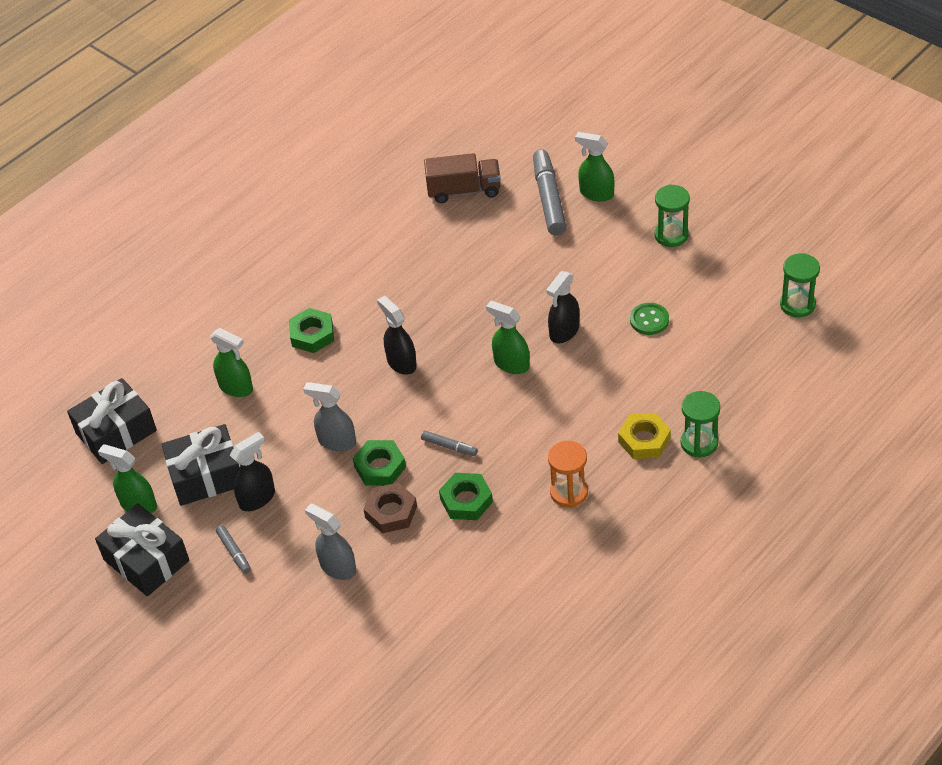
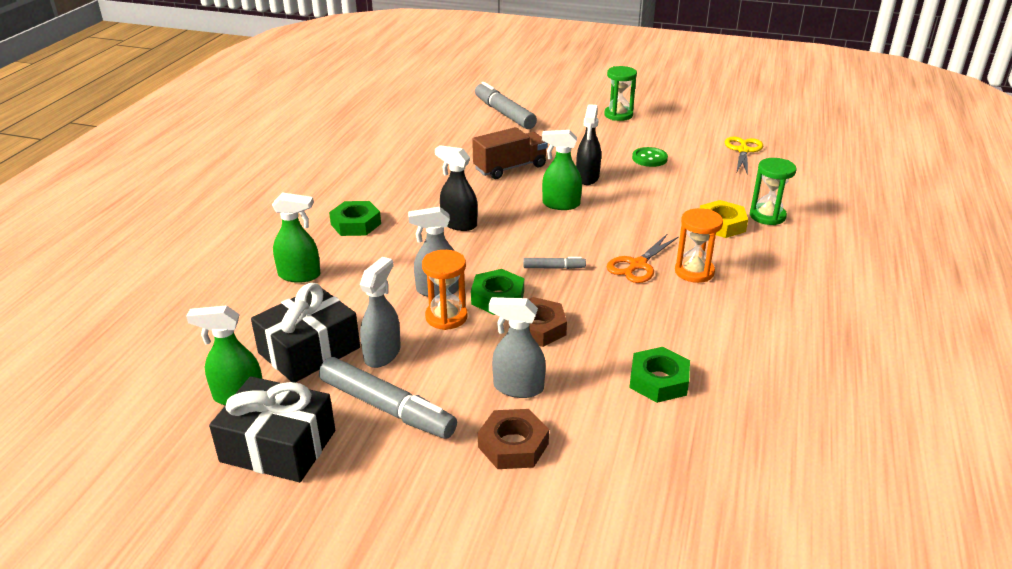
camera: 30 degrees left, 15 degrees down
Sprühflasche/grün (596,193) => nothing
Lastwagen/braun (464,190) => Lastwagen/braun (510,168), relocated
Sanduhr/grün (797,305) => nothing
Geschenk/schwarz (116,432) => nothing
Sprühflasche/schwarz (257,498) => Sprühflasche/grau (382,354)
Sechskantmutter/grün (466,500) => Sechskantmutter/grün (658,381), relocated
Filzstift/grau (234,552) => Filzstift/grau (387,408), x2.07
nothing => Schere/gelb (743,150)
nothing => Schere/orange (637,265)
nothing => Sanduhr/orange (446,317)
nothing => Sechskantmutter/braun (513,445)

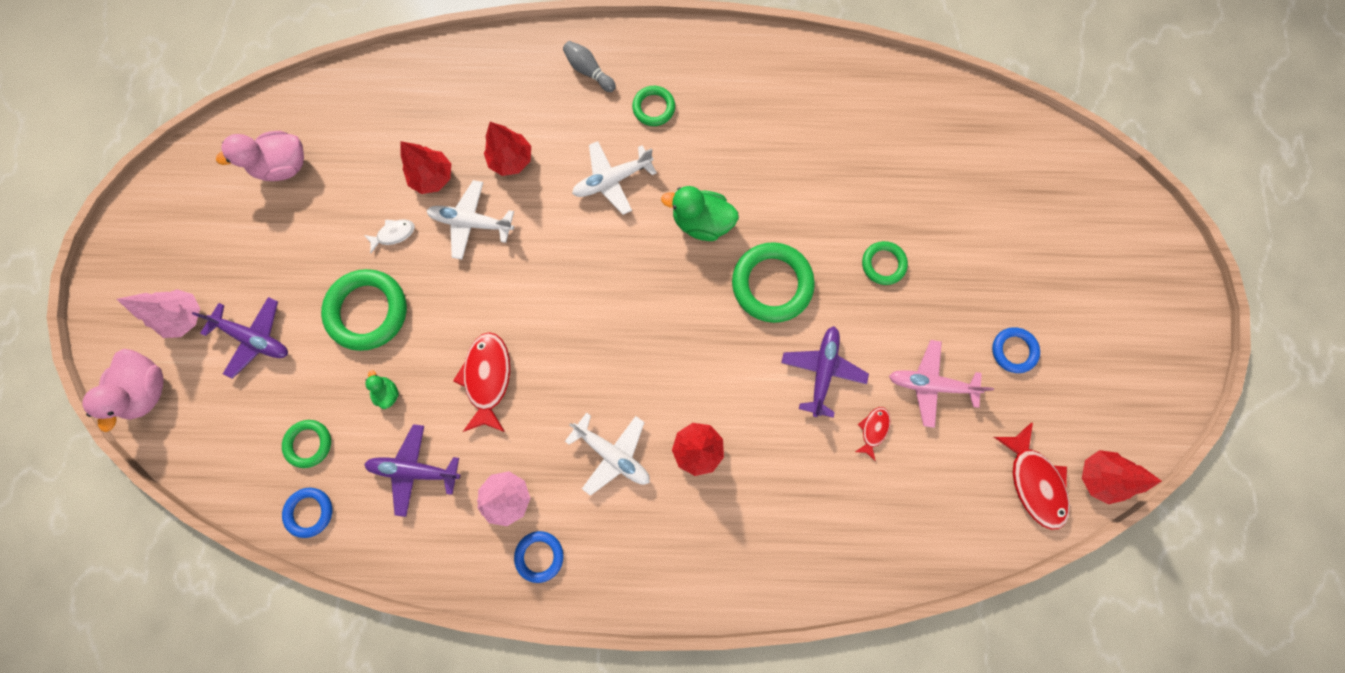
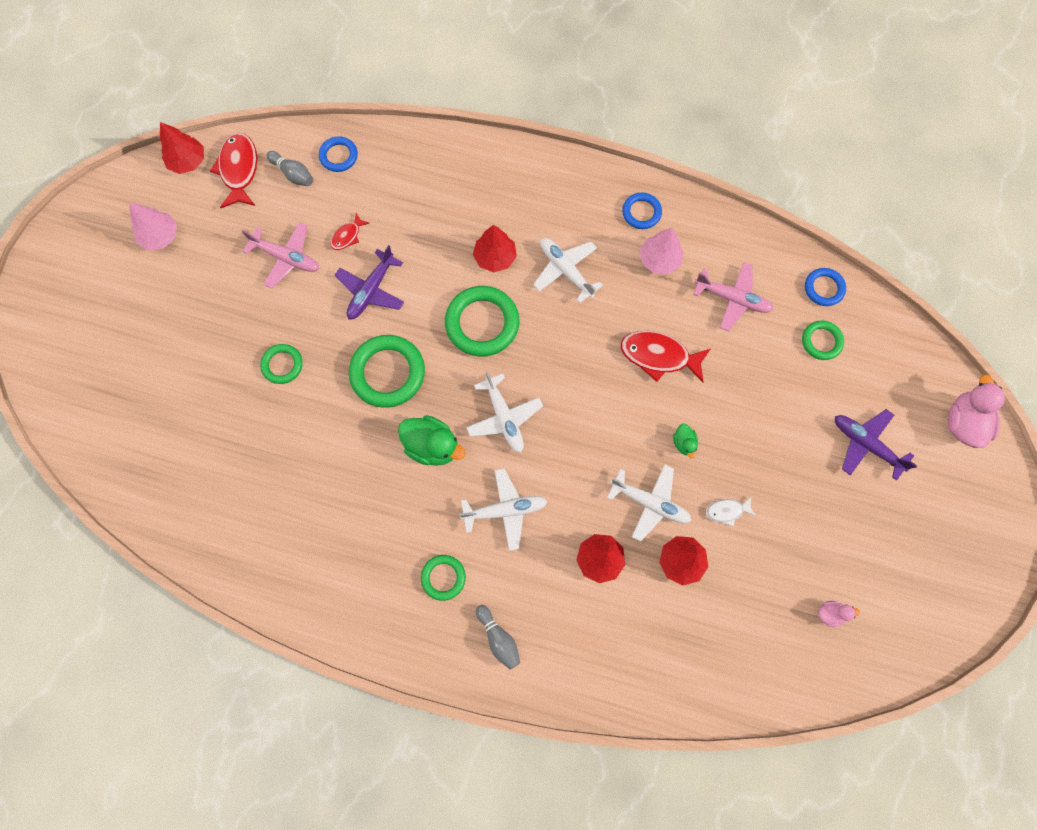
camera: 165 degrees left, 5 degrees down
Ente/rosa (285,166) => Ente/rosa (830,613), x0.51
Ring/grün (368,311) => Ring/grün (482,323), relocated
Baum/rosa (185,316) => Baum/rosa (160,236), relocated
Ring/blau (1013,350) => Ring/blau (339,156), relocated
Fisch/rot (488,378) => Fisch/rot (659,356), 90 degrees clockwise
Ente/grün (388,392) => Ente/grün (684,443), relocated
Flugzeug/lila (415,469) => Flugzeug/rosa (732,299)
nothing => Bowlingkegel/grau (293,174)
nothing => Flugzeug/weiß (504,417)

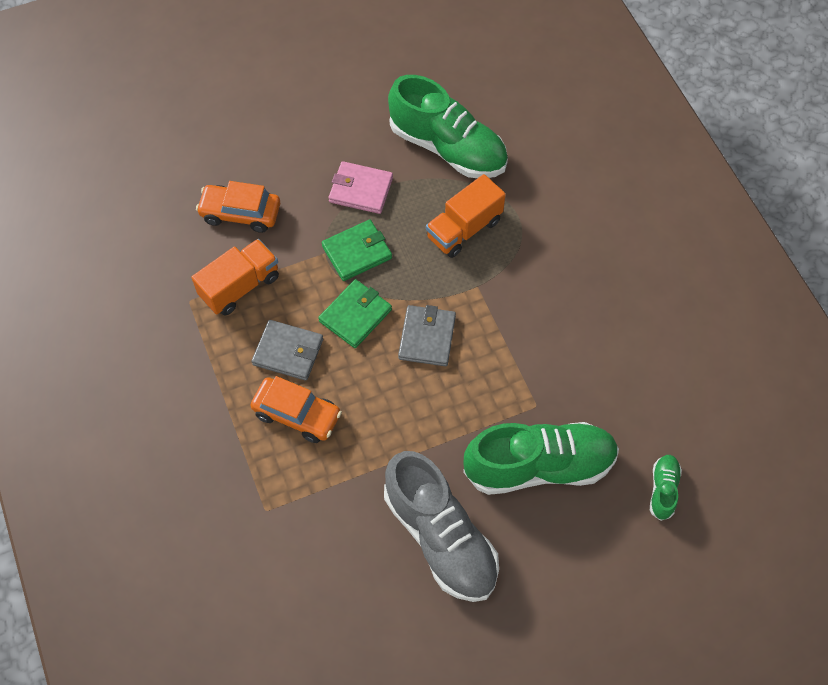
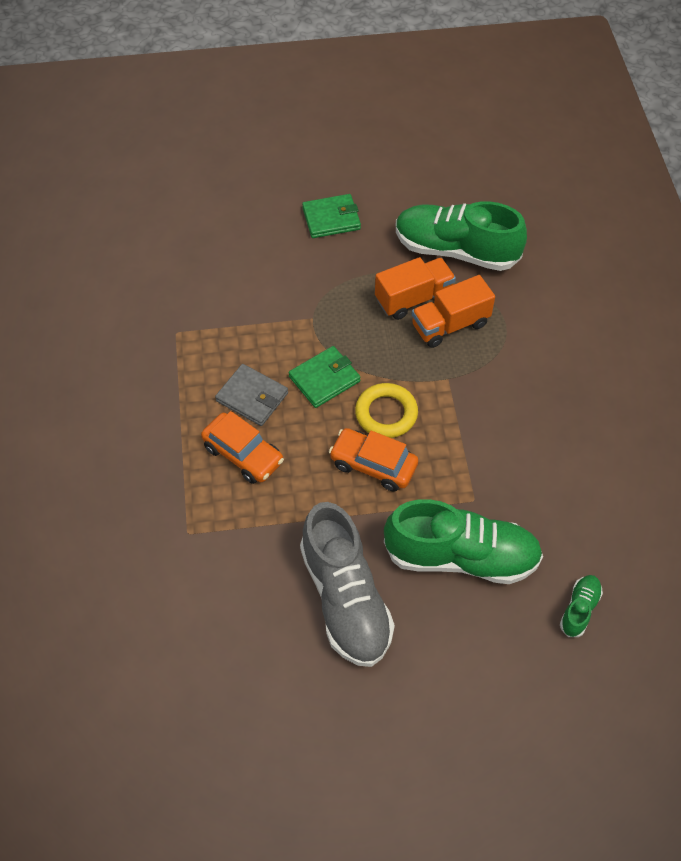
camera: 15 degrees right, 5 degrees down
Schuh/grün (448,148) => Schuh/grün (455,250), 150 degrees clockwise
Geldbörse/rosa (361,190) => nothing
Auto/orange (240,213) => Auto/orange (373,465), relocated
Geldbörse/grün (357,252) => Geldbörse/grün (331,218), relocated
Lastwagen/orange (240,286) => Lastwagen/orange (413,298), relocated
Geldbörse/grau (427,337) => Ring/gelb (386,414)

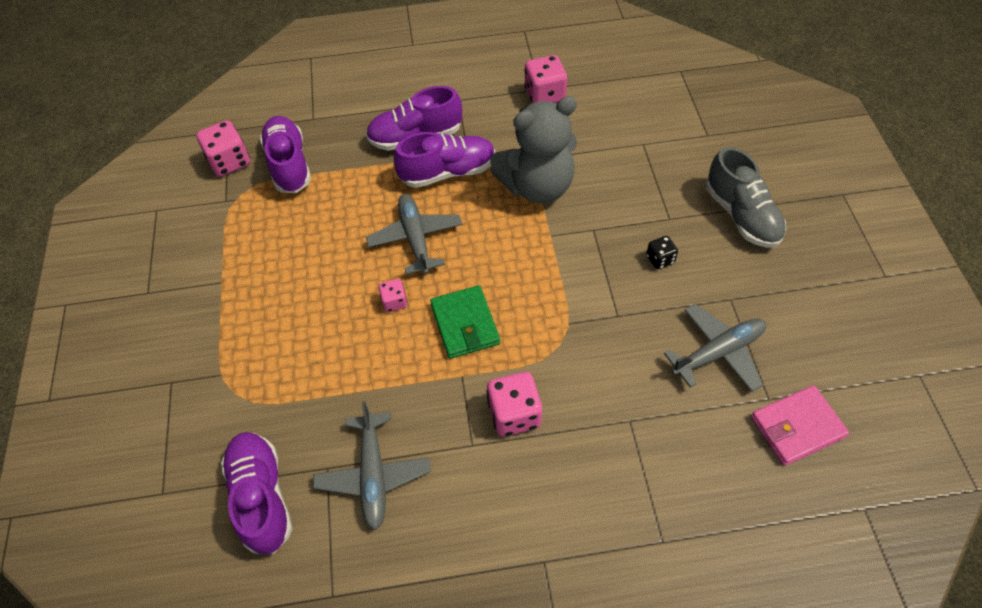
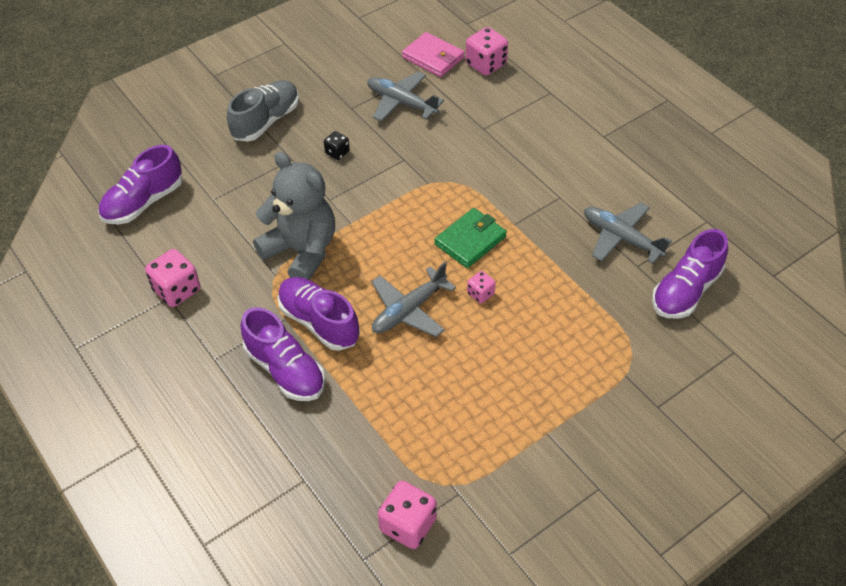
camera: 120 degrees left, 5 degrees down
Schuh/lila (289,165) => Schuh/lila (144,202), relocated
Spielwürfel/rosa (514,414) => Spielwürfel/rosa (486,64), relocated
Flugzeug/grau (373,475) => Flugzeug/grau (621,238), 105 degrees counterclockwise

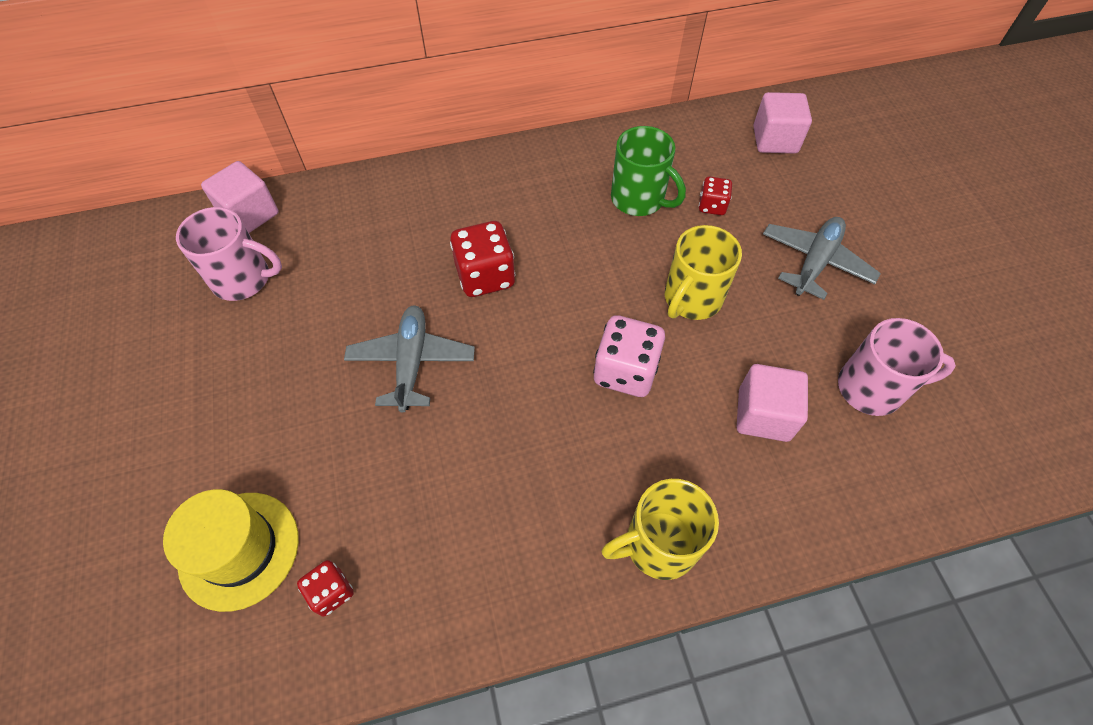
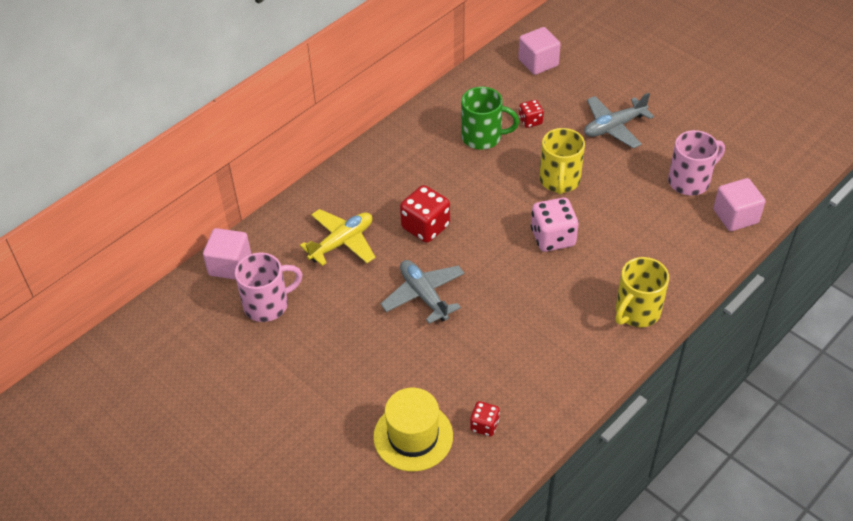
camera: 30 degrees left, 10 degrees down
Flugzeug/grau (815,262) => Flugzeug/grau (614,127), 120 degrees counterclockwise
Kubus/rosa (763,415) => Kubus/rosa (735,216), relocated
nothing => Flugzeug/gelb (342,242)

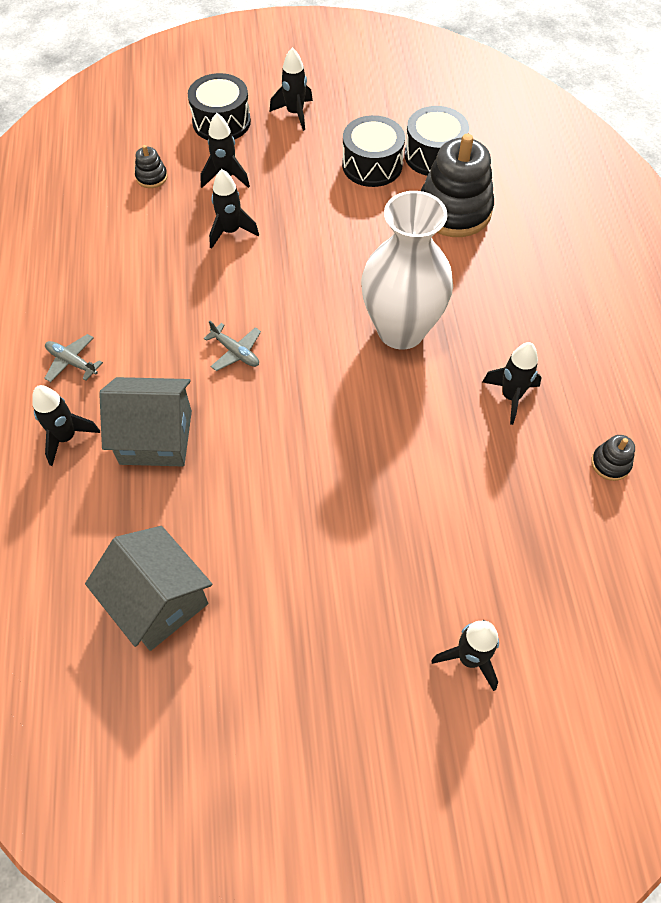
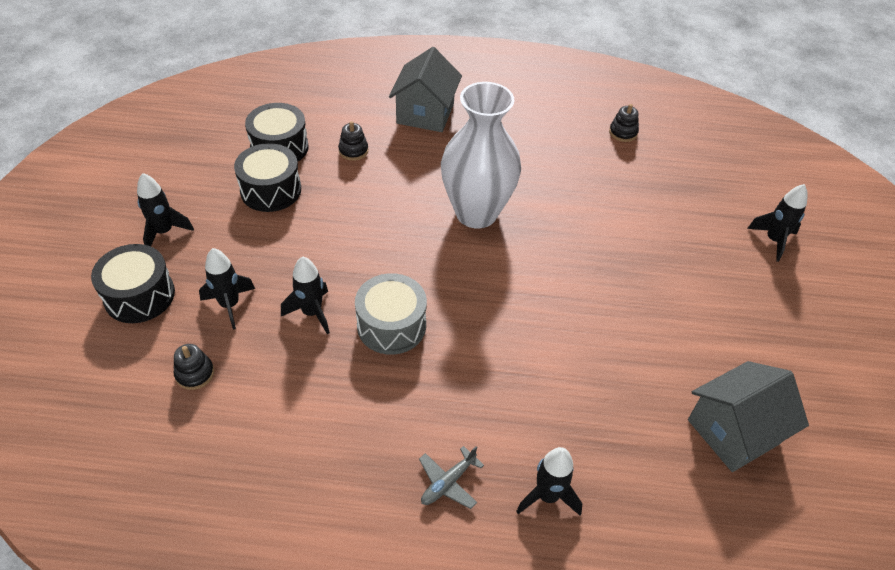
camera: 80 degrees left, 10 degrees down
Stapelspielzeug/schwarz (454,210) => Stapelspielzeug/schwarz (353,151), x0.44
Flugzeug/grau (235,352) => nothing
Rakete/schwarz (511,396) => nothing
Haus/grau (156,437) => Haus/grau (425,113), relocated
nothing => Trommel/grau (391,325)

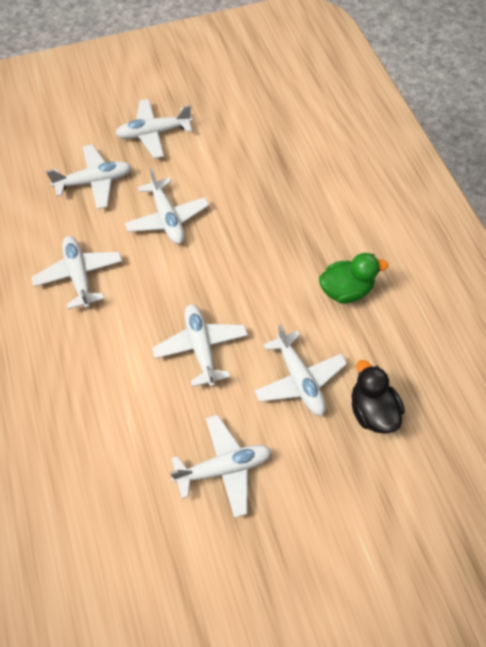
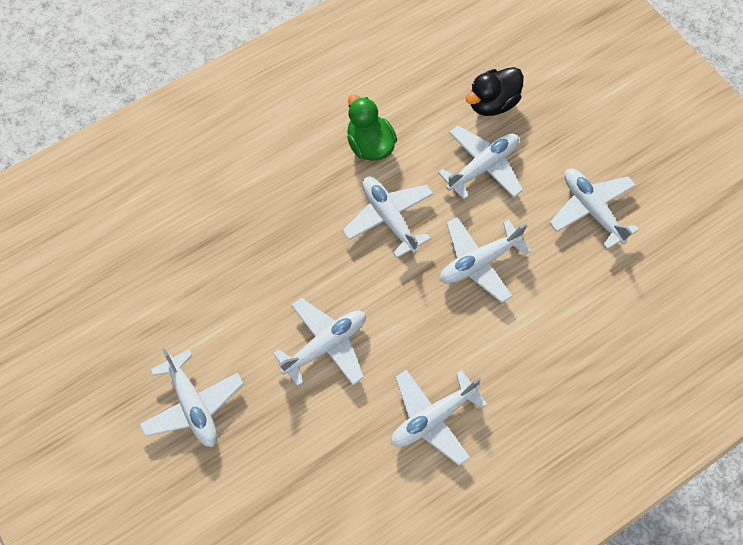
camera: 105 degrees left, 5 degrees up
Flugzeug/weiß (94,182) => Flugzeug/weiß (389,218), relocated

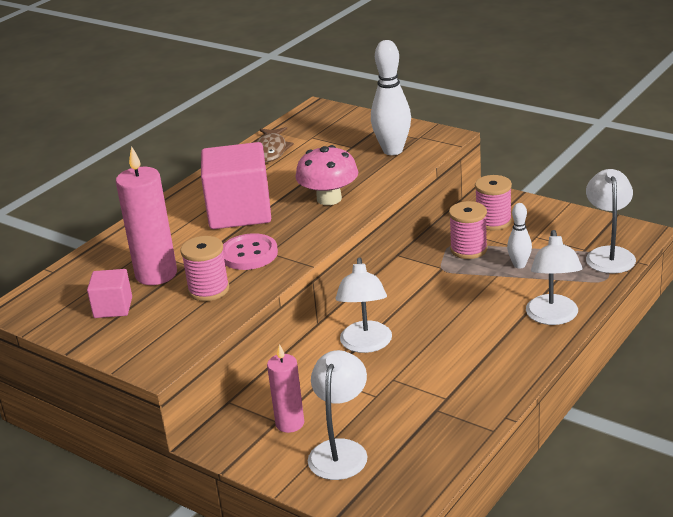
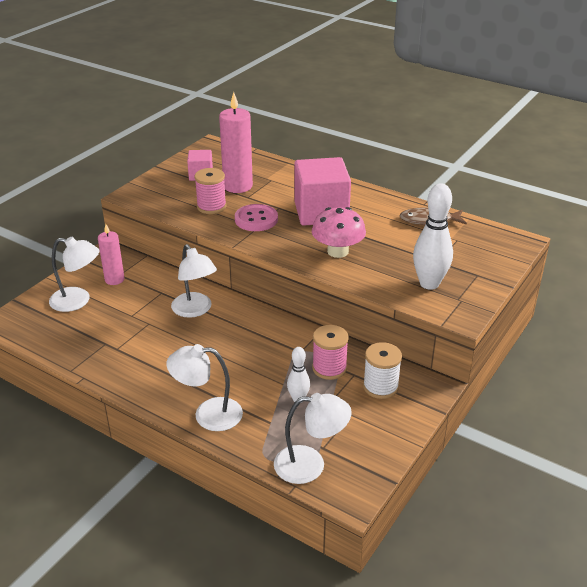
camera: 85 degrees right, 5 degrees up
Garnrolle/rosa (493,221) => Garnrolle/weiß (380,387)
Lampe/weiß (366,345) => Lampe/weiß (195,310), 120 degrees counterclockwise

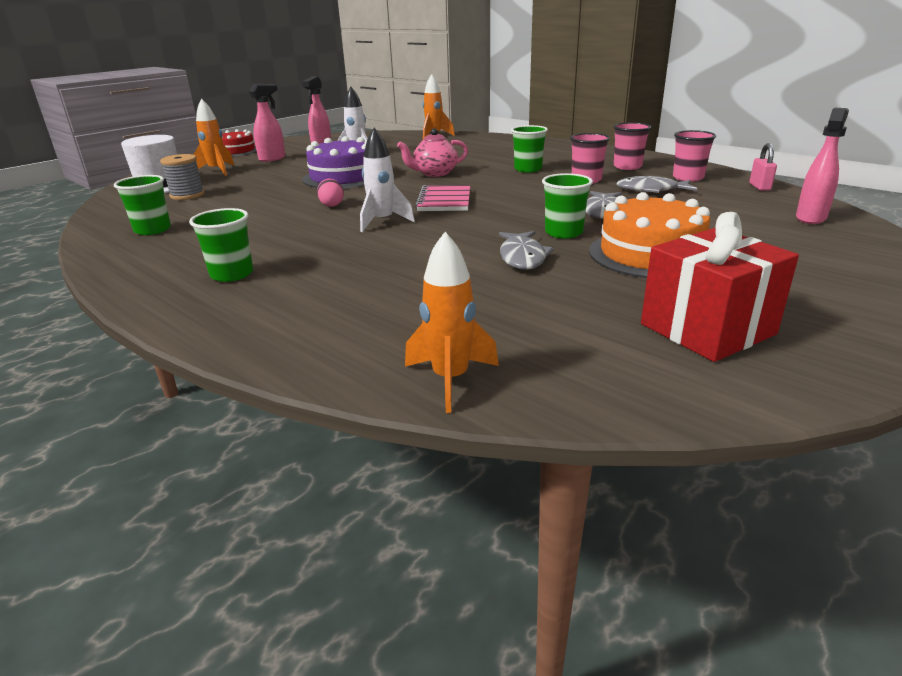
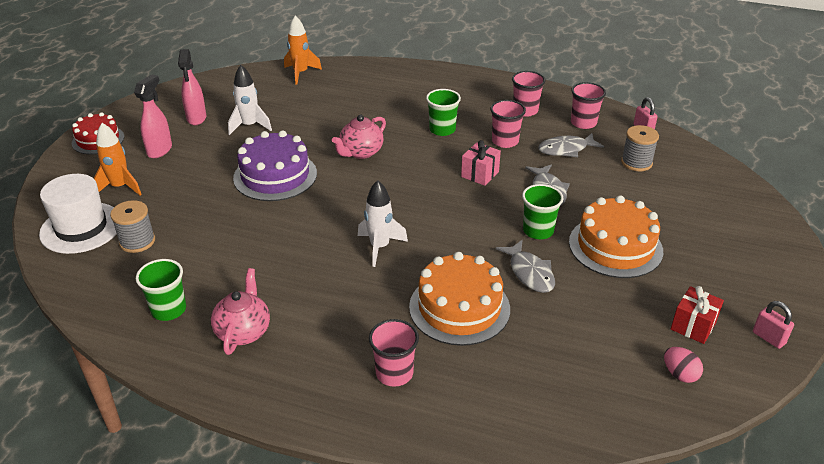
camera: 25 degrees left, 10 degrees up
Sprühflasche/rosa (810,218) => nothing
Ei/rosa (332,205) => Ei/rosa (679,374), relocated
Notizbuch/rosa (444,201) => nothing
Becher/grün (232,274) => nothing
Geschenk/rot (707,329) => Geschenk/rot (693,326), x0.57
Rakete/orange (450,379) => nothing
nothing => Garnrolle/grau (636,162)
nothing => Geschenk/rosa (480,174)
nothing => Kuchen/orange (459,308)
nothing => Teekanne/rosa (243,331)
nothing => Vorhängeschloss/rosa (768,338)
nothing => Becher/rosa (394,373)

